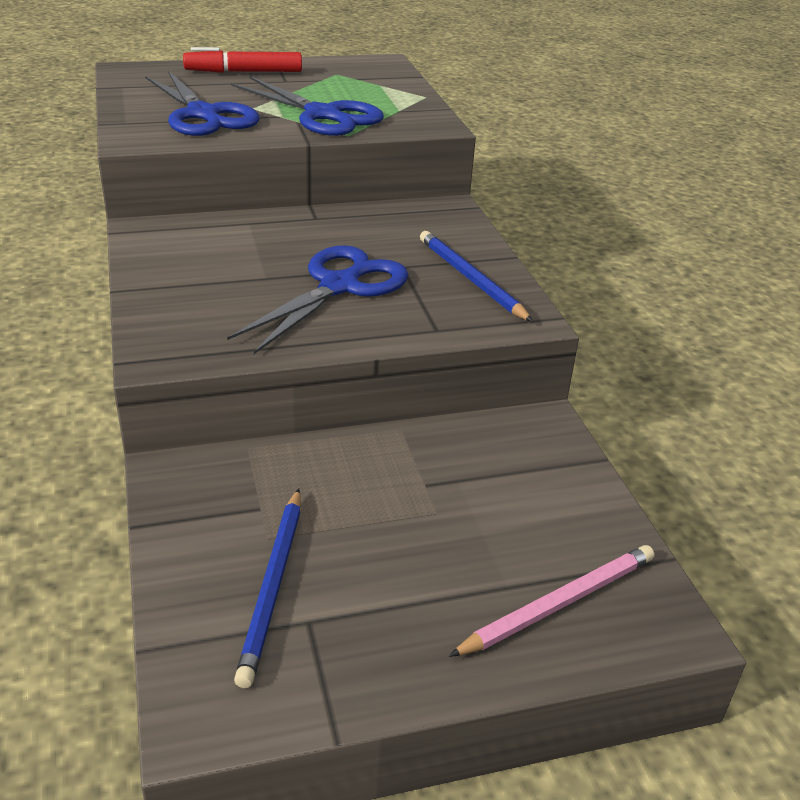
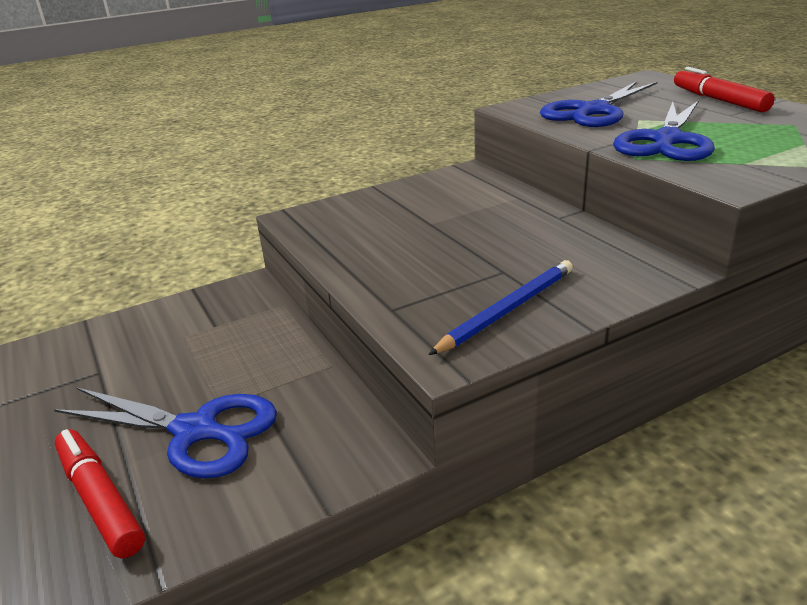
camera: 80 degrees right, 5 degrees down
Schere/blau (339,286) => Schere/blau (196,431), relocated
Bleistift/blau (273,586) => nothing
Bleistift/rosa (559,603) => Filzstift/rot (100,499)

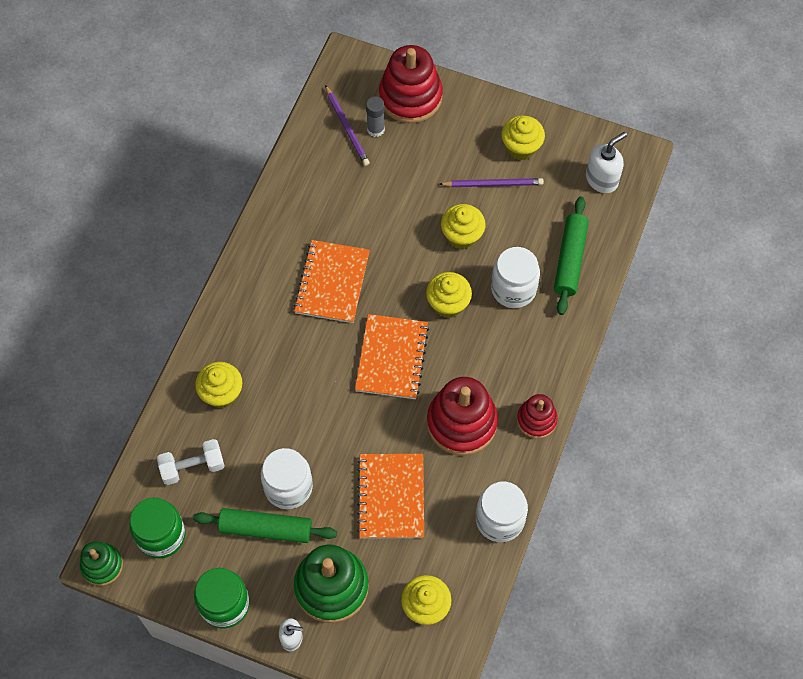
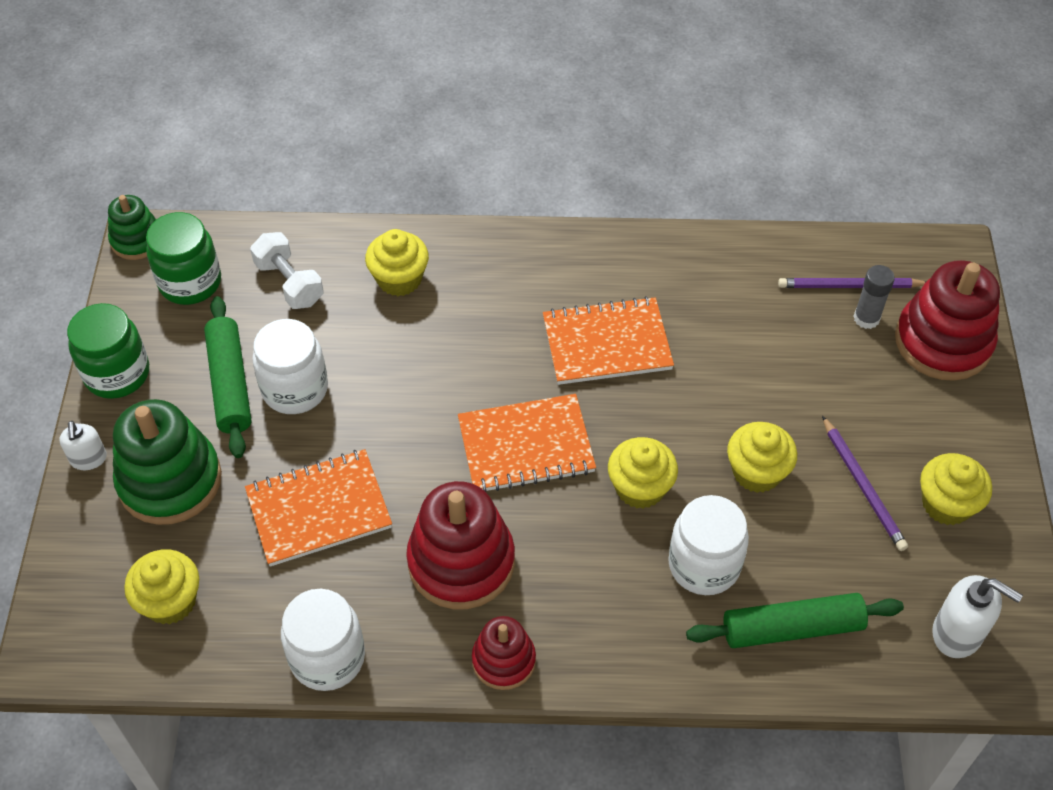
camera: 70 degrees right, 10 degrees down
Bleistift/lila (347,127) => Bleistift/lila (849,286), 45 degrees clockwise

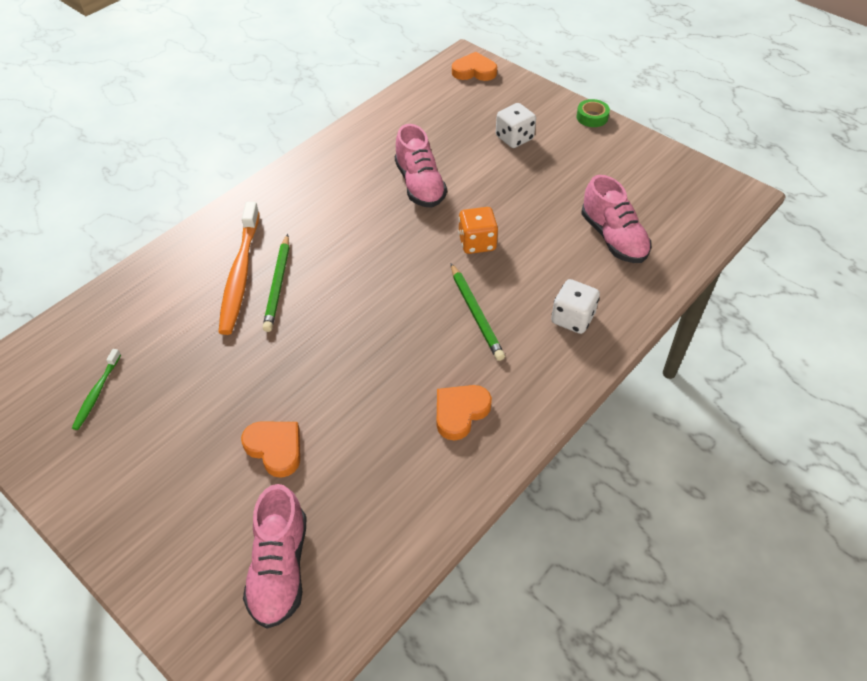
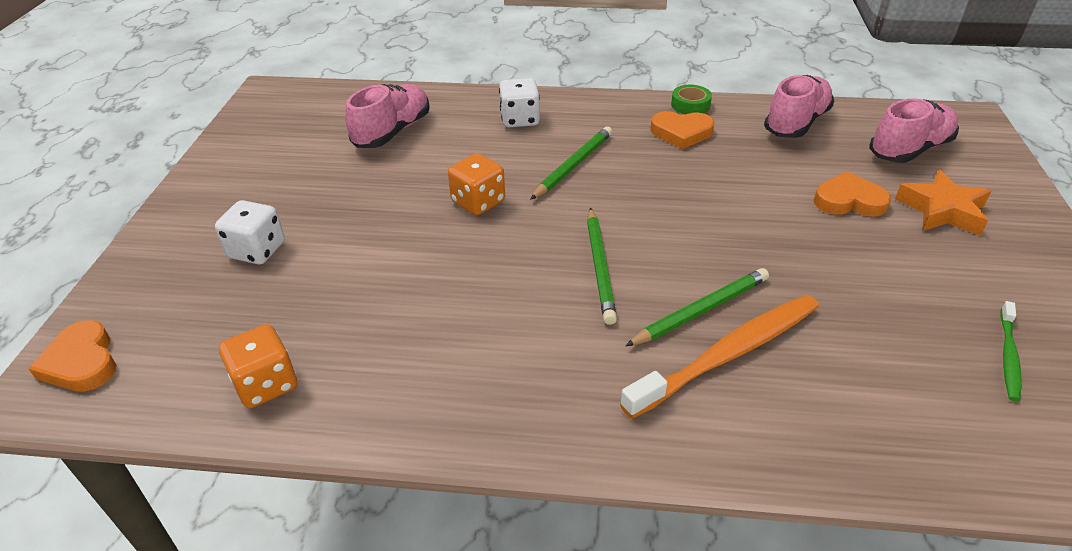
camera: 125 degrees left, 10 degrees down
Klebeband/grün (592,117) => Klebeband/grün (690,105), relocated
Schuh/rosa (420,185) => Schuh/rosa (796,123), relocated
Zahnbürste/grün (96,393) => Zahnbürste/grün (1008,356), 135 degrees clockwise
Herz/orange (275,448) => Herz/orange (849,201), 90 degrees clockwise
nothing => Stern/orange (942,210)
nothing => Bleistift/grün (600,267)
nothing => Spielwürfel/orange (266,384)

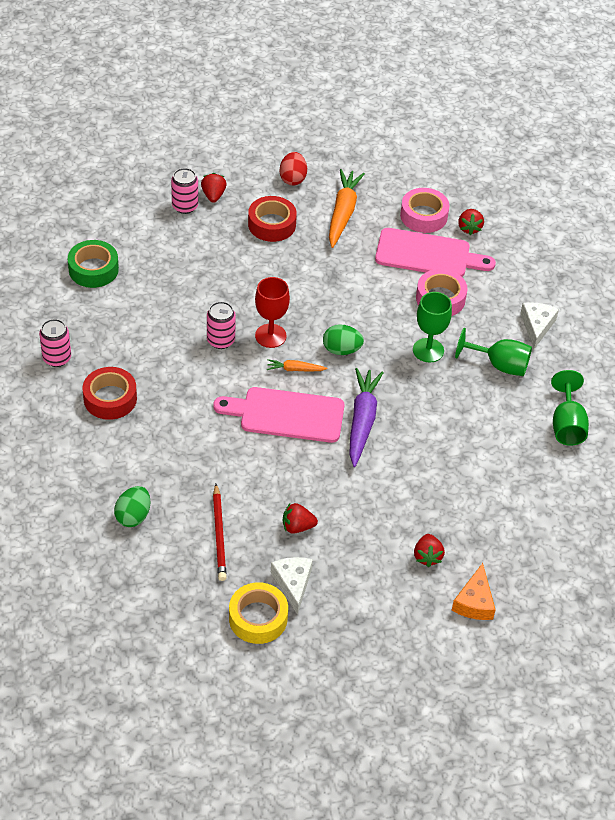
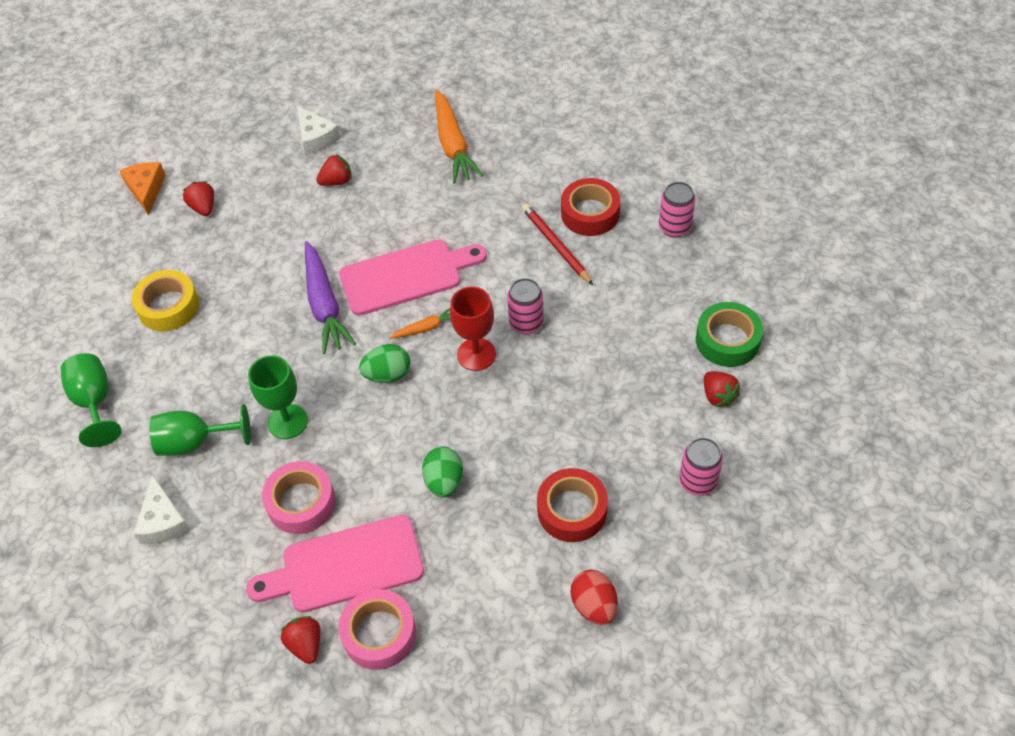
camera: 160 degrees right, 5 degrees up
Karotte/orange (343,213) => Karotte/orange (453,145), relocated
Erdbeere/rot (213,195) => Erdbeere/rot (718,396), relocated
Bleistift/rot (219,534) => Bleistift/rot (556,245), relocated
Ei/grün (133,516) => Ei/grün (444,481), relocated
Klebeband/gelb (258,618) => Klebeband/gelb (168,306), relocated

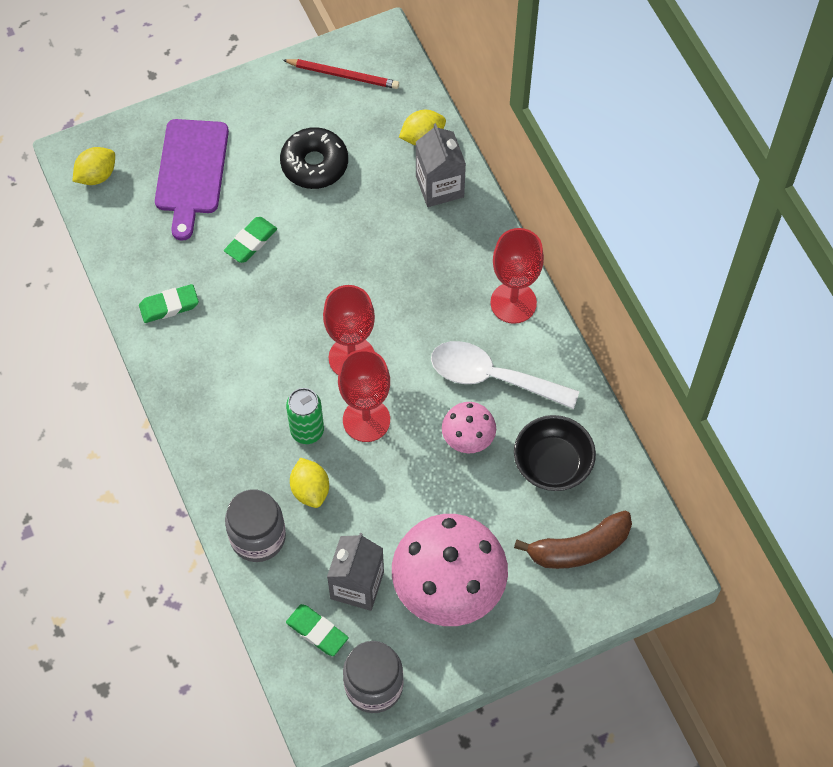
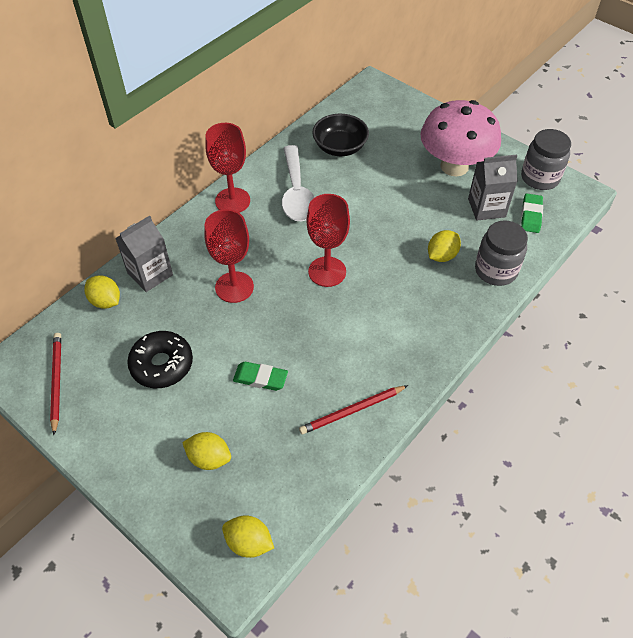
camera: 115 degrees left, 10 degrees down
Schneidebrett/lila (191,171) => Zitrone/gelb (209,458)
Radiergummi/grün (169,306) => Bleistift/rot (352,411)
Kelch/rot (366,420) => Kelch/rot (234,287), relocated
Dose/grün (307,431) => nothing
Pilz/rosa (468,438) => nothing
Banane/braun (579,548) => nothing

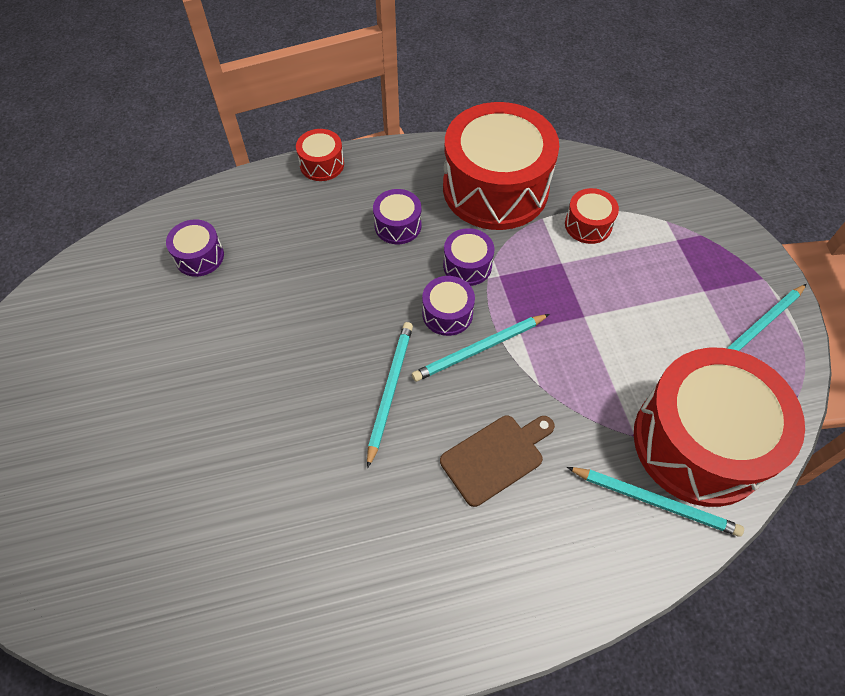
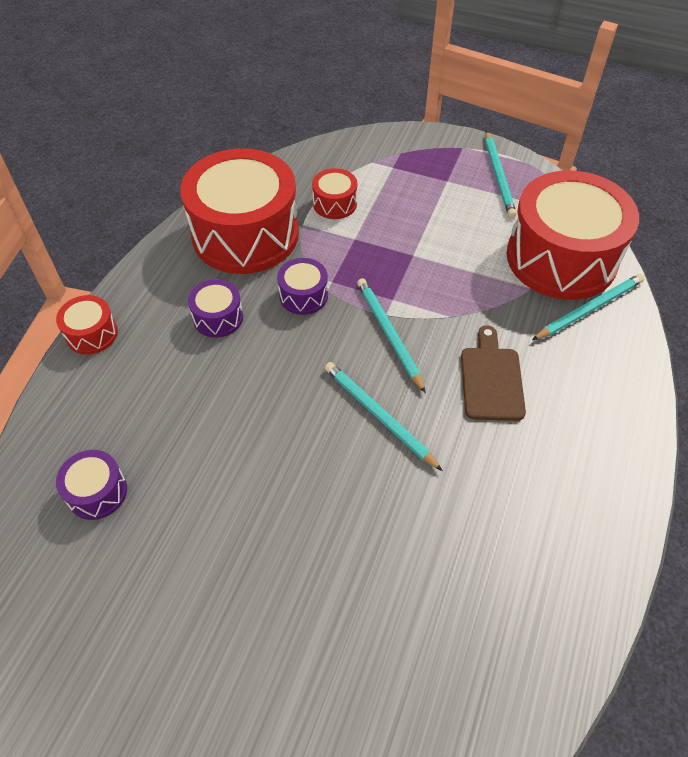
camera: 55 degrees left, 5 degrees down
Trommel/lila (447,313) => nothing
Bleistift/türkis (479,349) => Bleistift/türkis (389,334), 150 degrees clockwise

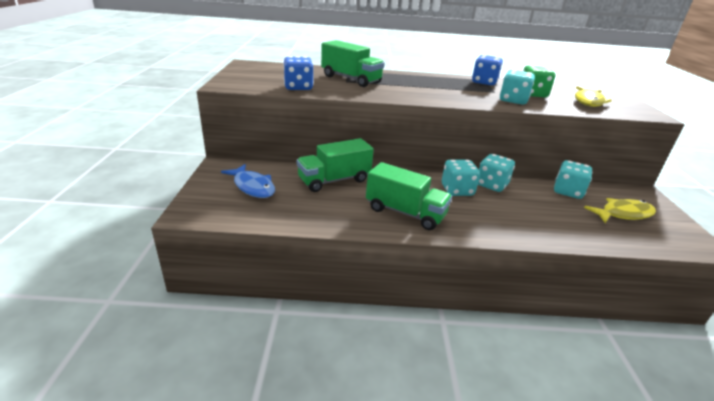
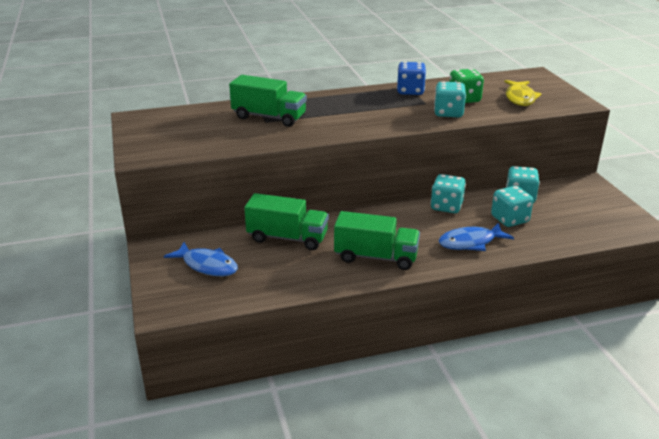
camera: 15 degrees left, 0 degrees up
Spielwürfel/blau (298,87) => nothing
Lastwagen/grün (334,180) => Lastwagen/grün (287,238), 120 degrees counterclockwise
Spielwürfel/türkis (457,190) => Spielwürfel/türkis (509,219), relocated
Fisch/gelb (623,214) => nothing
nothing => Fisch/blau (470,242)

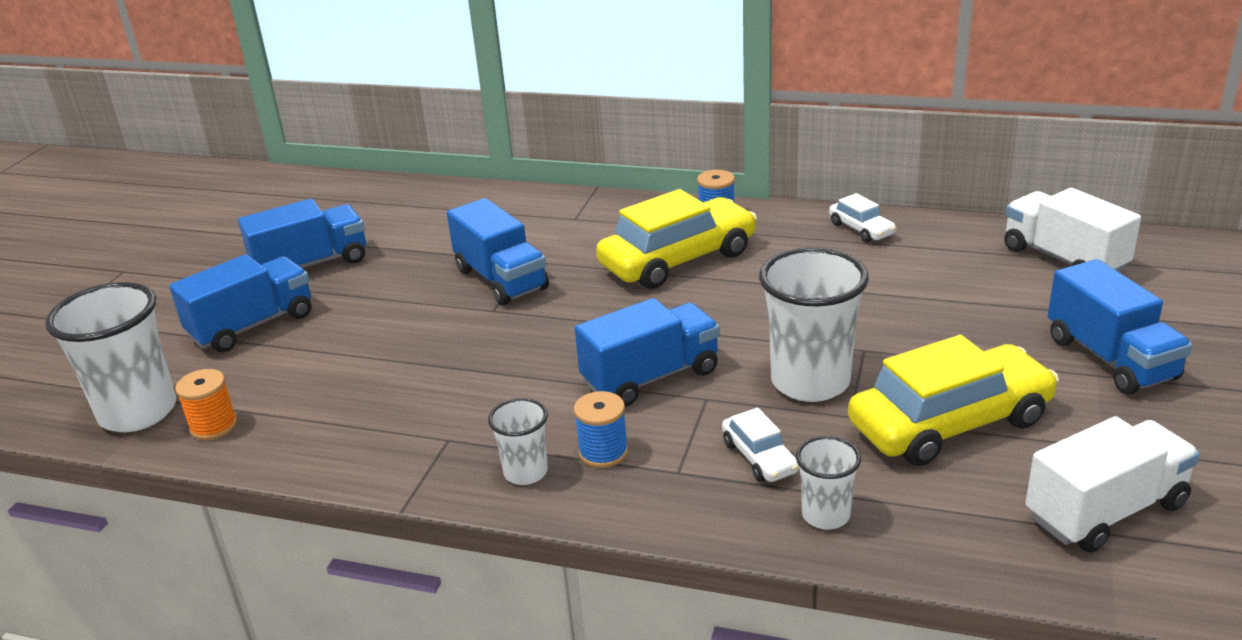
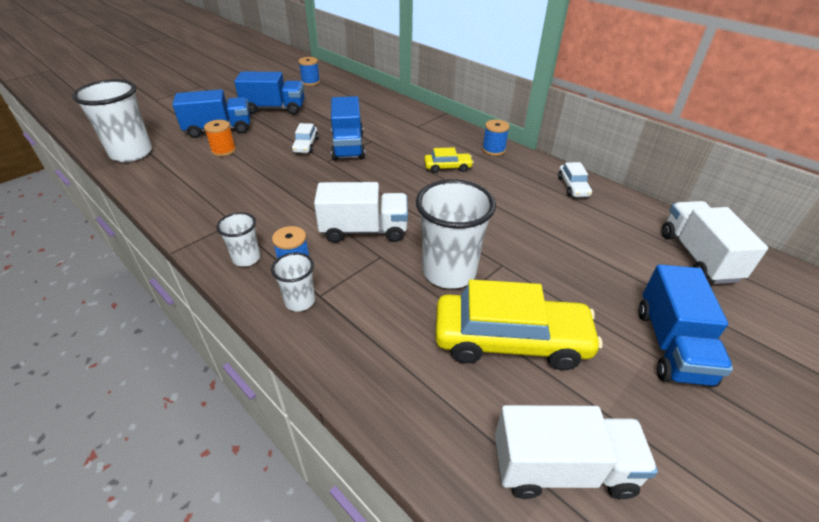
camera: 25 degrees right, 10 degrees up
Auto/gelb (678,260) => Auto/gelb (447,167), x0.47
Lastwagen/blau (651,377) => Lastwagen/weiß (364,230)
Garnrolle/orange (214,426) => Garnrolle/orange (223,150), relocated
Auto/weiß (759,457) => Auto/weiß (305,145), relocated
Becher/weiß (825,515) => Becher/weiß (300,301), relocated
nothing => Garnrolle/blau (310,82)

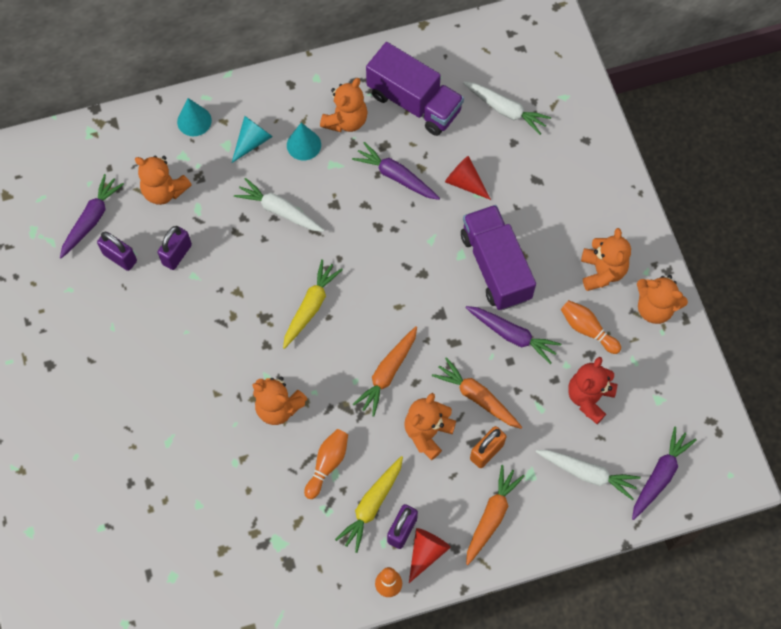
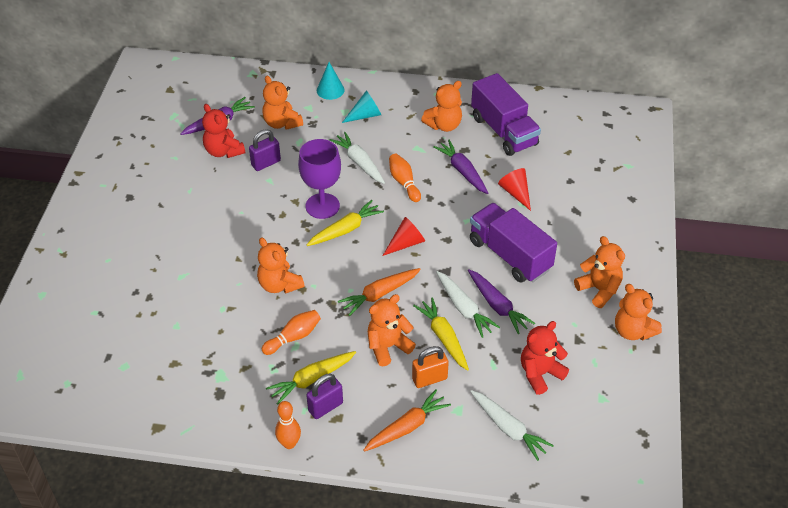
camera: 25 degrees right, 20 degrees down
Karotte/weiß (505,110) => Karotte/weiß (464,308), relocated
Kegel/türkis (303,145) => nothing
Lastwagen/lila (495,266) => Lastwagen/lila (510,255), 45 degrees counterclockwise
Teddybär/orange (602,271) => Teddybär/orange (599,290), 60 degrees counterclockwise
Vorhängeschloss/lila (120,258) => Teddybär/rot (223,151)
Bowlingkegel/orange (587,329) => Bowlingkegel/orange (404,183), relocated
Karotte/orange (477,397) => Karotte/gelb (443,337)
Karotte/lila (659,476) => nothing
Kegel/rot (426,552) => Kegel/rot (406,243), relocated
nothing => Kelch/lila (322,206)

